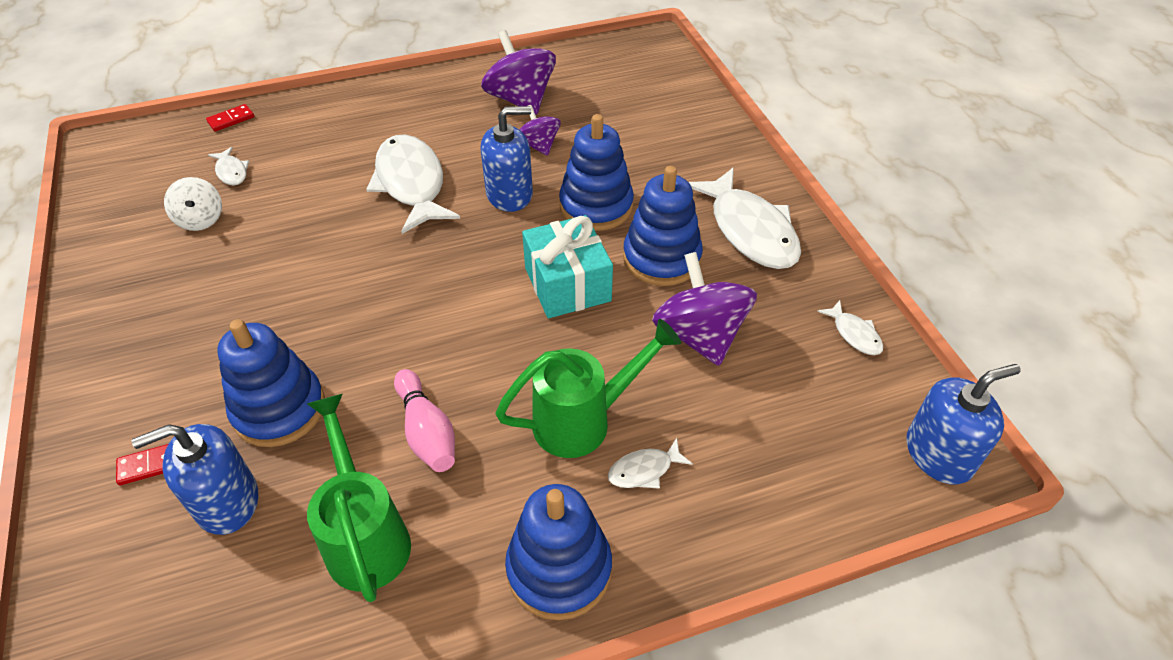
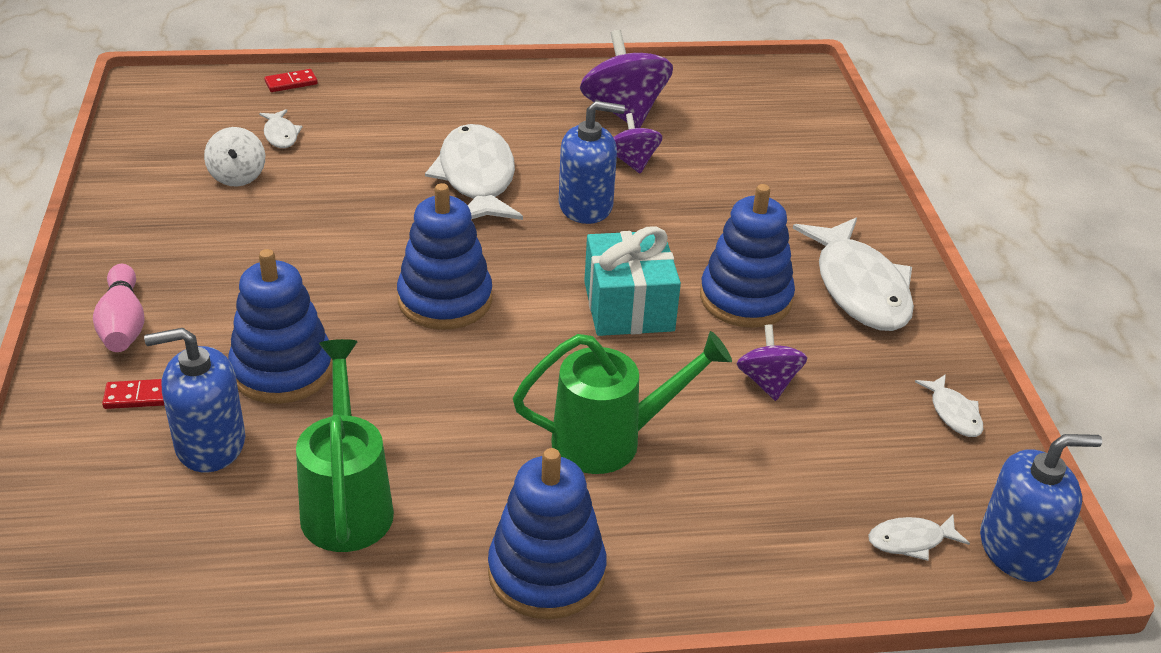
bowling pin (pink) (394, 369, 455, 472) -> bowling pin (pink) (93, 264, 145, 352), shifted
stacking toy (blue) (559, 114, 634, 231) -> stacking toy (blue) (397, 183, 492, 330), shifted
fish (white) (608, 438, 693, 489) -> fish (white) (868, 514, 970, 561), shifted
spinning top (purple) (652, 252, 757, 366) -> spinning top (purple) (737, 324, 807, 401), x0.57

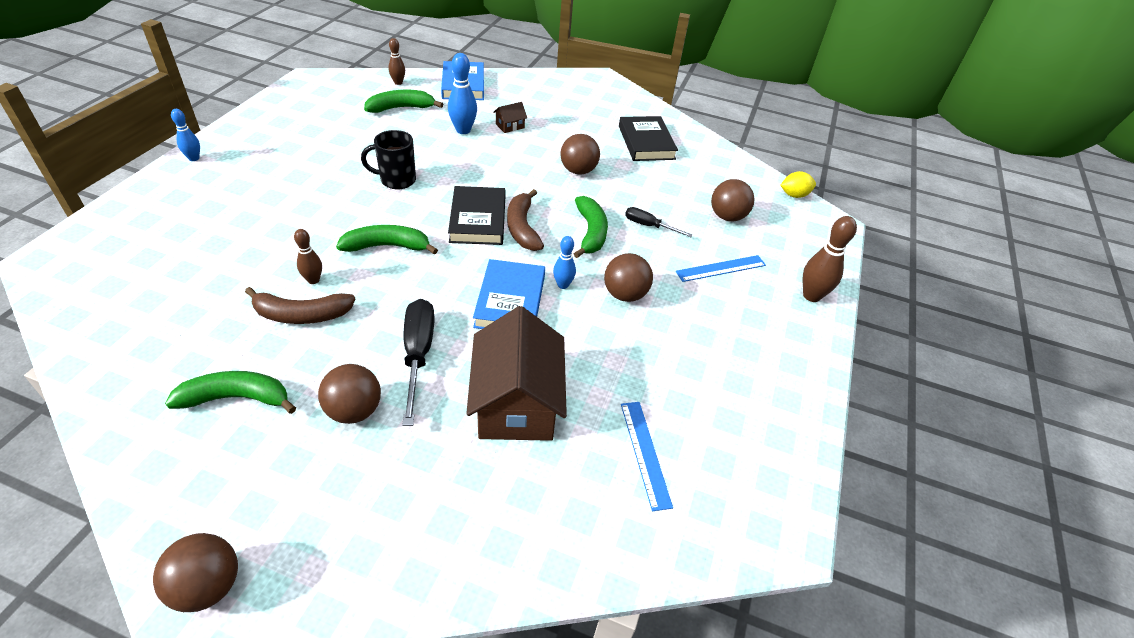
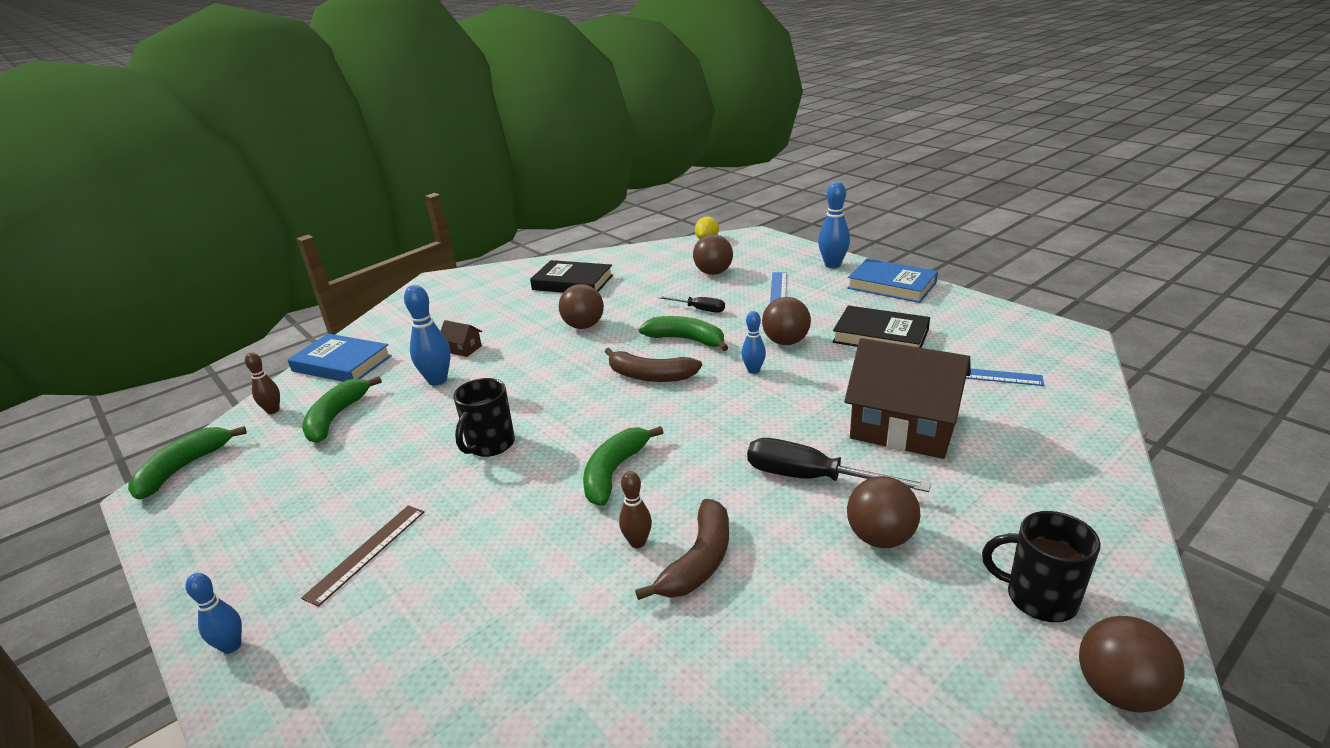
banana (green) (165, 371, 296, 414) -> banana (green) (128, 426, 247, 500), shifted
book (black) (448, 186, 505, 245) -> book (black) (832, 305, 930, 348), shifted
book (blue) (473, 259, 545, 329) -> book (blue) (847, 259, 938, 303), shifted
house (brown) (493, 102, 527, 133) -> house (brown) (441, 320, 482, 357), 60 degrees counterclockwise
screwdriver (black) (625, 207, 692, 237) -> screwdriver (black) (657, 296, 725, 313), 120 degrees counterclockwise
bowling pin (brown) (803, 216, 857, 302) -> bowling pin (blue) (818, 182, 850, 268)
none -> ruler (brown) (301, 505, 424, 607)
none -> mug (black) (982, 511, 1101, 622)

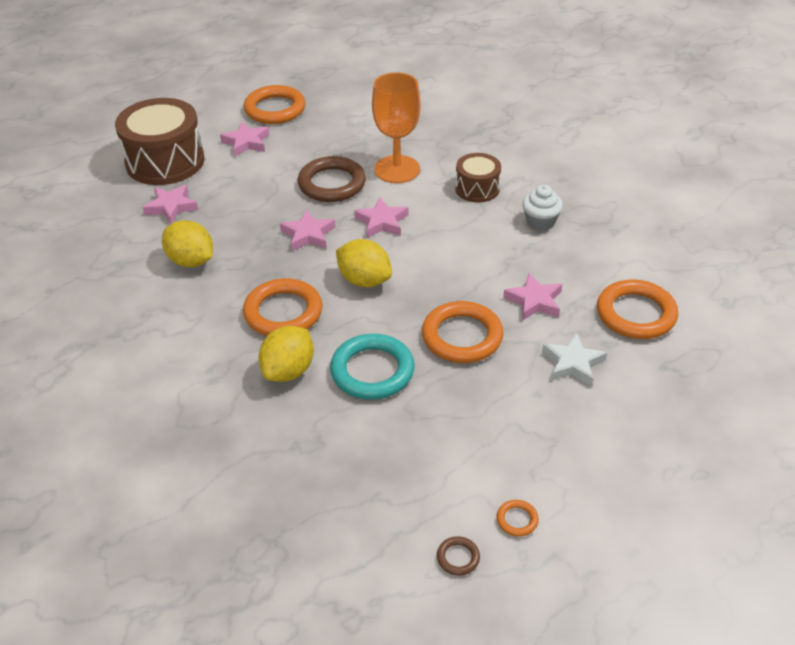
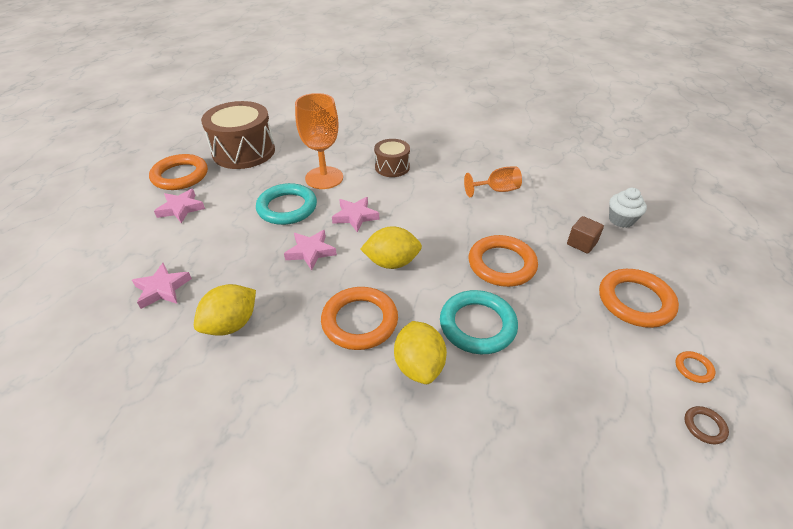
drum (brown) (115, 98, 205, 185) -> drum (brown) (201, 101, 275, 169), shifted
lemon (yellow) (162, 220, 213, 267) -> lemon (yellow) (194, 284, 256, 336), 45 degrees counterclockwise
ring (brown) (298, 156, 366, 202) -> ring (turquoise) (256, 183, 317, 225)
star (pink) (503, 273, 562, 321) -> none
cupcake (white) (522, 185, 563, 231) -> cupcake (white) (609, 188, 647, 228), shifted
star (white) (542, 332, 607, 386) -> cube (brown) (567, 216, 604, 254)
ring (orange) (597, 279, 678, 339) -> ring (orange) (599, 269, 679, 328), shifted
none -> goblet (orange) (464, 167, 522, 197)

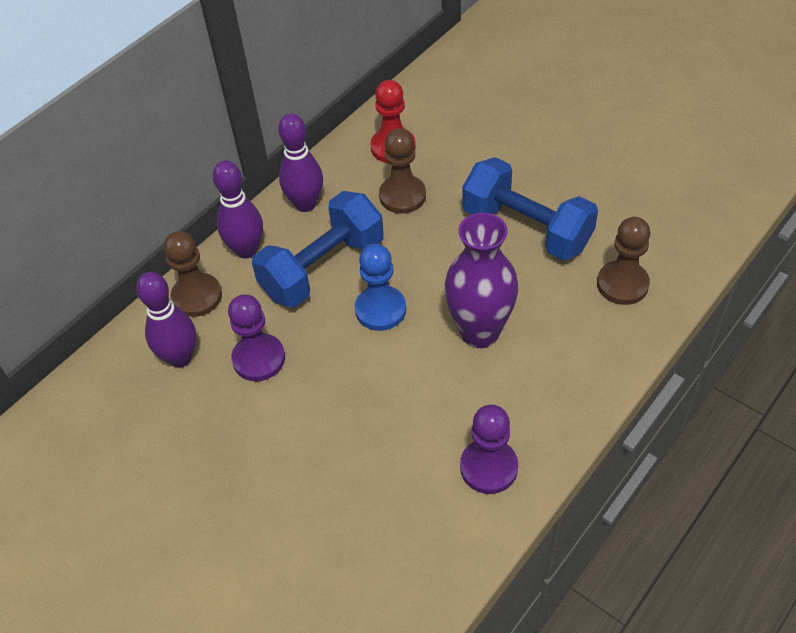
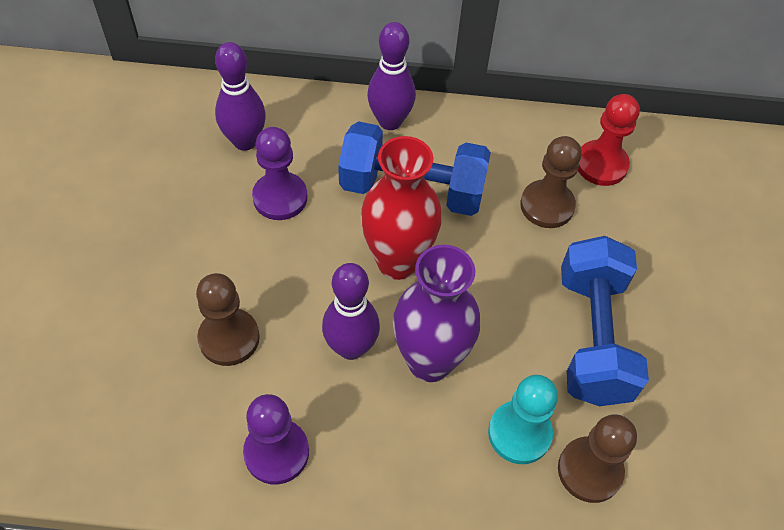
pawn (brown) (164, 231, 222, 317) -> pawn (brown) (196, 273, 260, 366), shifted
bowling pin (purple) (278, 114, 323, 212) -> bowling pin (purple) (322, 263, 380, 360), shifted
pawn (blue) (355, 244, 406, 331) -> vase (red) (361, 136, 442, 280)
none -> pawn (turquoise) (488, 375, 558, 464)

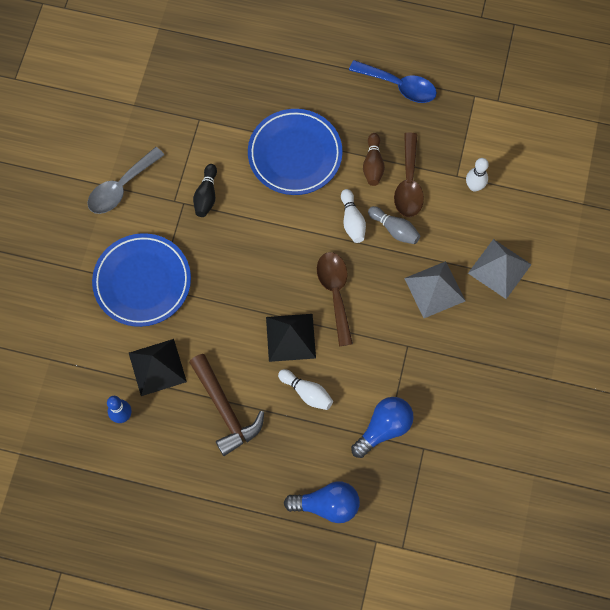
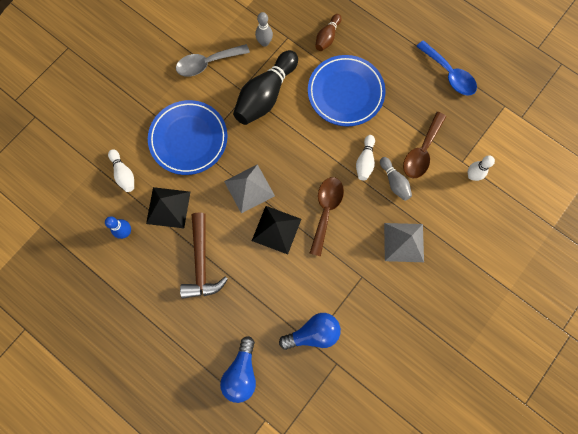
bowling pin (black) (193, 164, 217, 217) -> bowling pin (black) (233, 50, 298, 125), x1.95
bowling pin (white) (278, 369, 333, 410) -> bowling pin (white) (108, 149, 134, 192), shifted
light bulb (blue) (284, 481, 360, 523) -> light bulb (blue) (220, 336, 256, 403), 75 degrees clockwise
bowling pin (brown) (363, 133, 385, 186) -> bowling pin (brown) (315, 14, 341, 51), shifted
pyramid (grey) (468, 239, 532, 299) -> pyramid (grey) (224, 164, 275, 213), shifted
none -> bowling pin (grey) (255, 12, 273, 47)

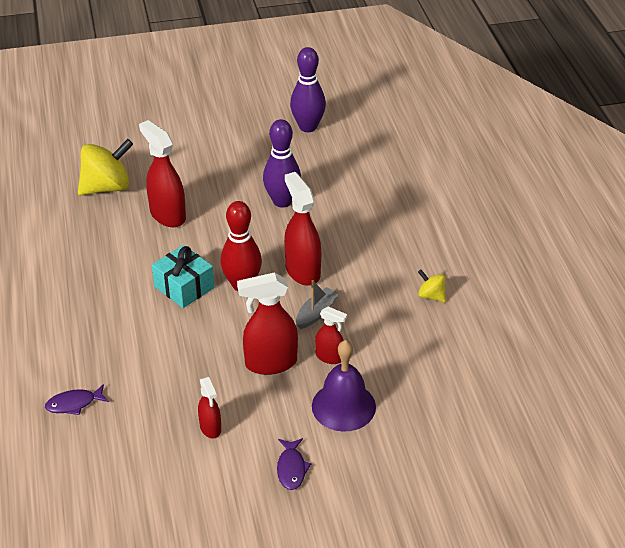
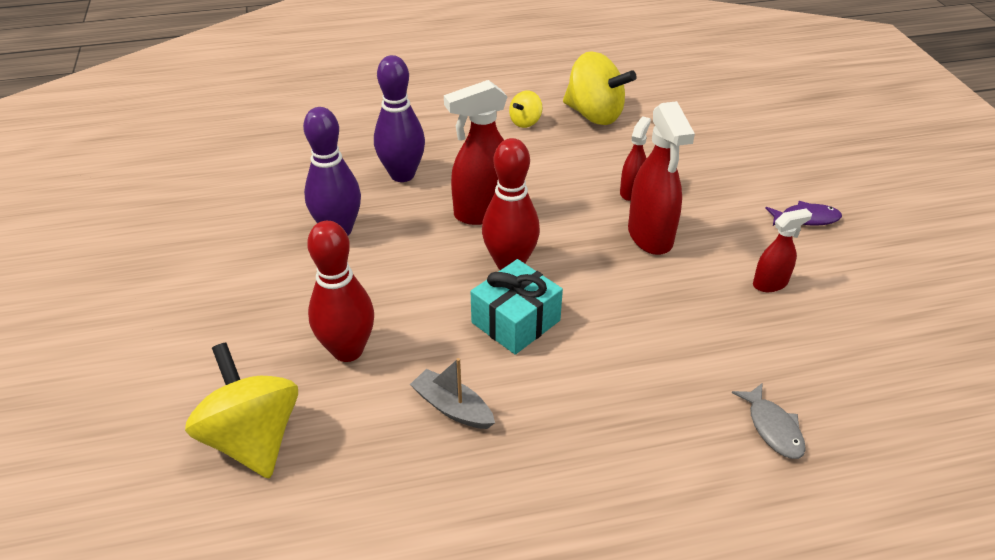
fish (purple) (45, 384, 109, 415) -> fish (grey) (732, 383, 806, 459)
spray bottle (red) (139, 120, 186, 227) -> bowling pin (red) (307, 221, 374, 362)
bowling pin (purple) (290, 47, 326, 132) -> bowling pin (purple) (374, 55, 425, 182), shifted
boat (grey) (296, 280, 339, 329) -> boat (grey) (410, 358, 495, 429), shifted
bell (purple) (312, 340, 376, 432) -> none
none -> spinning top (yellow) (563, 51, 637, 125)

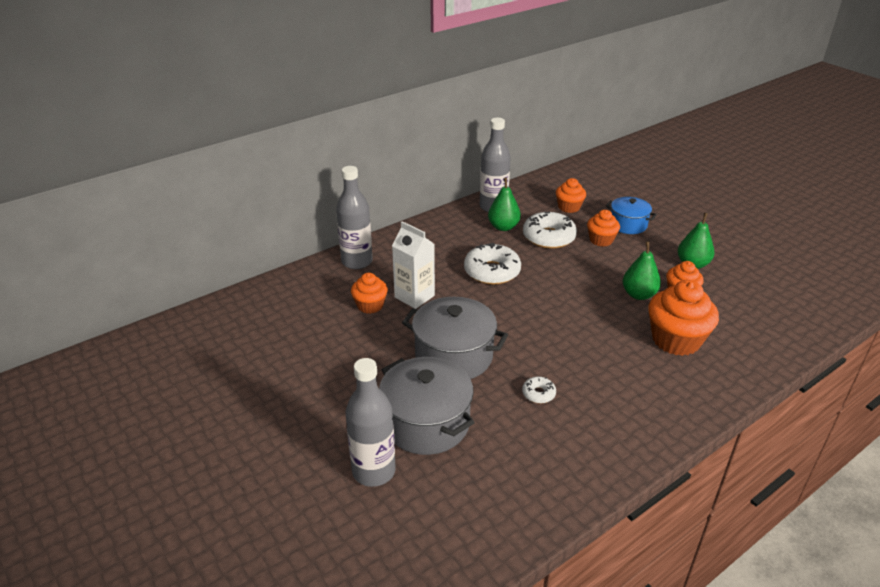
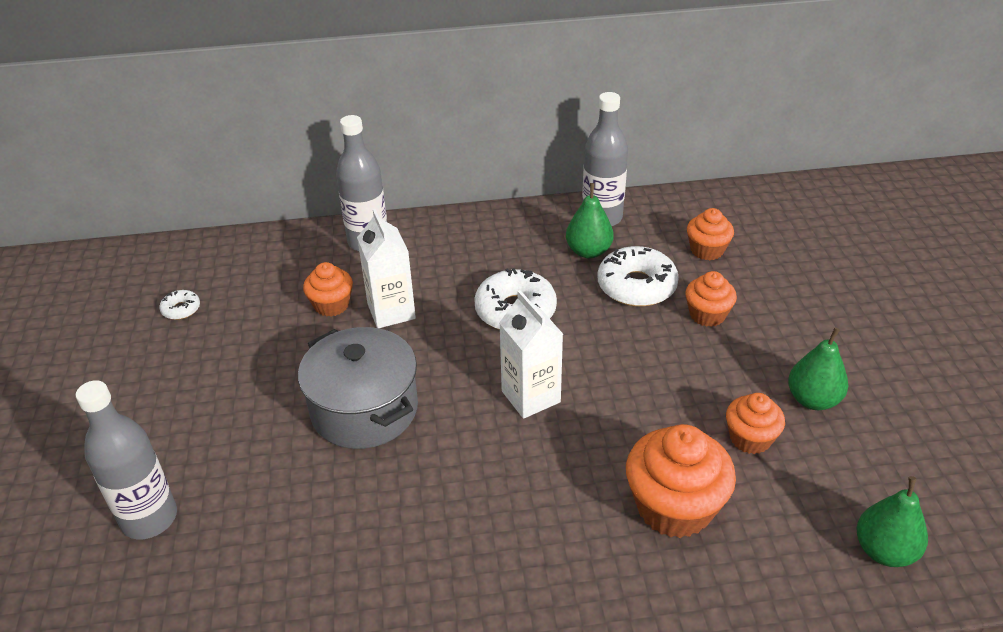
pot (grey) (379, 357, 475, 455) -> none
donut (white) (522, 377, 556, 403) -> donut (white) (159, 290, 200, 320), shifted
pot (blue) (606, 197, 657, 234) -> none
pear (green) (623, 241, 661, 300) -> pear (green) (857, 476, 928, 567), shifted
none -> carton (white) (499, 290, 563, 419)

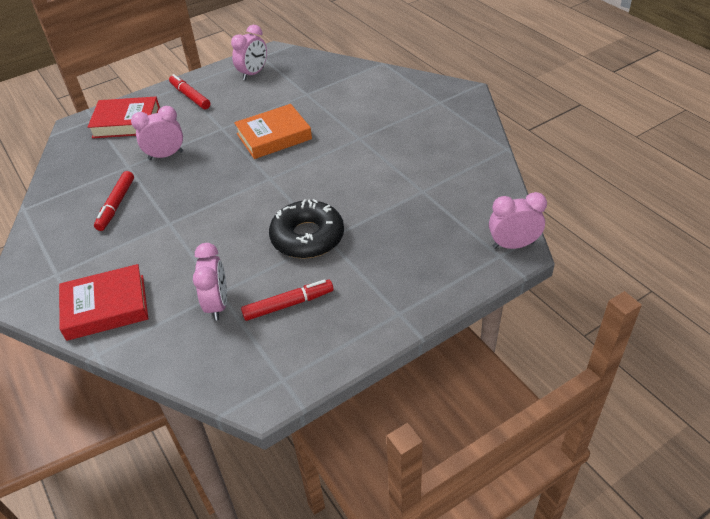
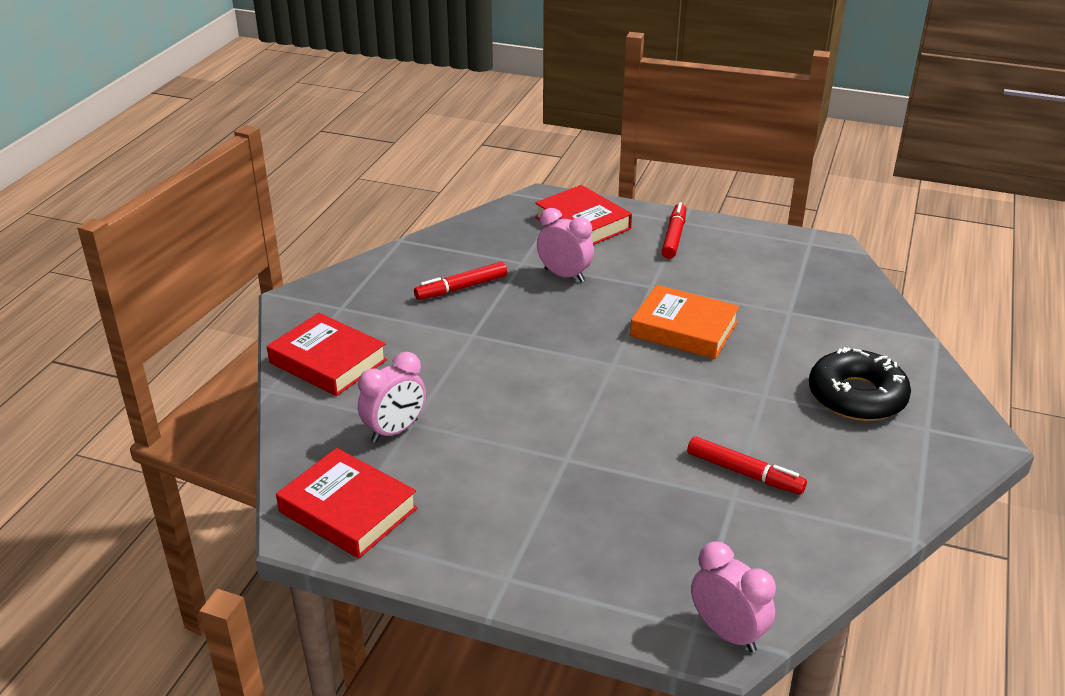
clock (pink) (231, 25, 267, 80) -> none
marker (red) (241, 279, 333, 321) -> marker (red) (687, 436, 807, 495), shifted
donut (black) (269, 199, 344, 258) -> donut (black) (809, 347, 911, 421), shifted
none -> book (red) (276, 448, 418, 559)

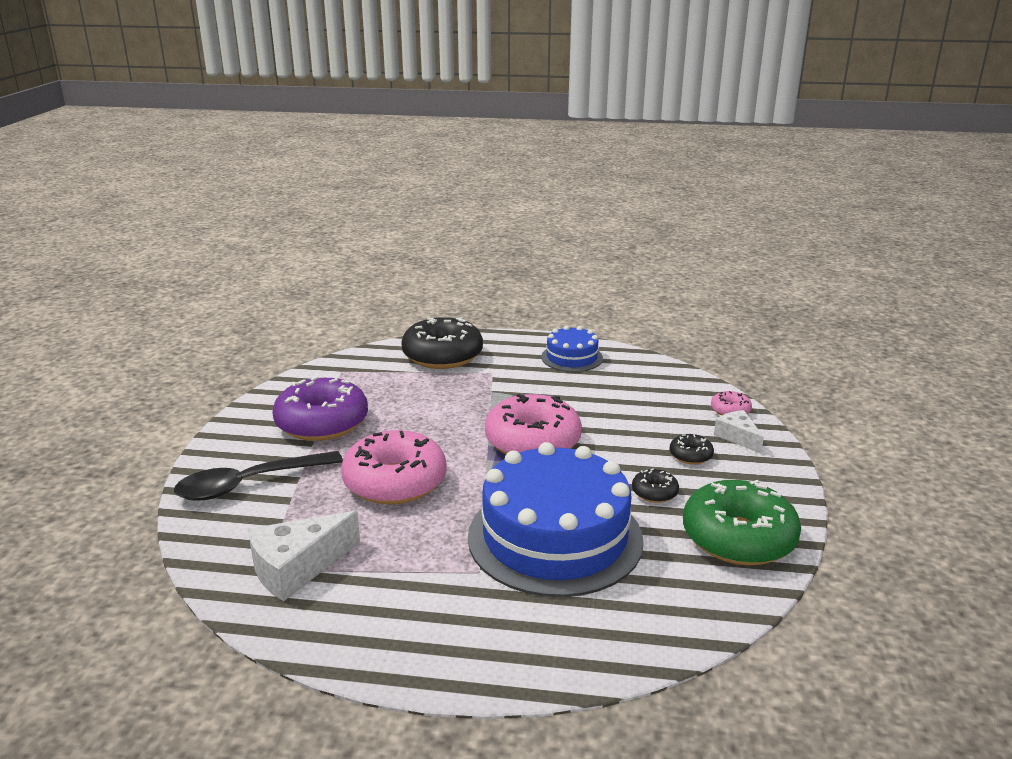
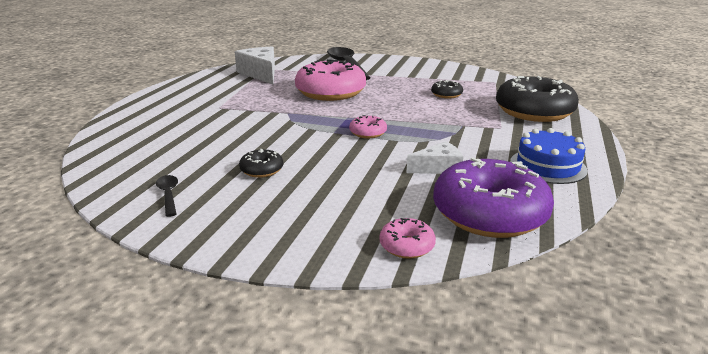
donut (purple) (272, 376, 368, 441) -> donut (purple) (433, 157, 554, 238), shifted
cake (blue) (468, 442, 644, 597) -> none
donut (pink) (485, 394, 582, 454) -> donut (pink) (349, 115, 387, 138), x0.44
donut (black) (670, 434, 714, 464) -> donut (black) (431, 80, 463, 99), shifted
donut (green) (683, 480, 801, 566) -> spoon (black) (156, 175, 178, 217)
cheese (white) (714, 410, 764, 453) -> cheese (white) (407, 141, 463, 174), shifted

